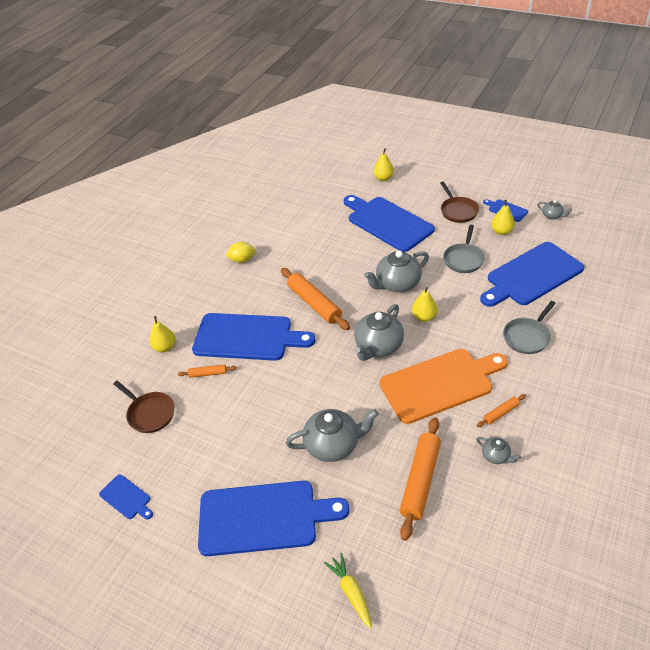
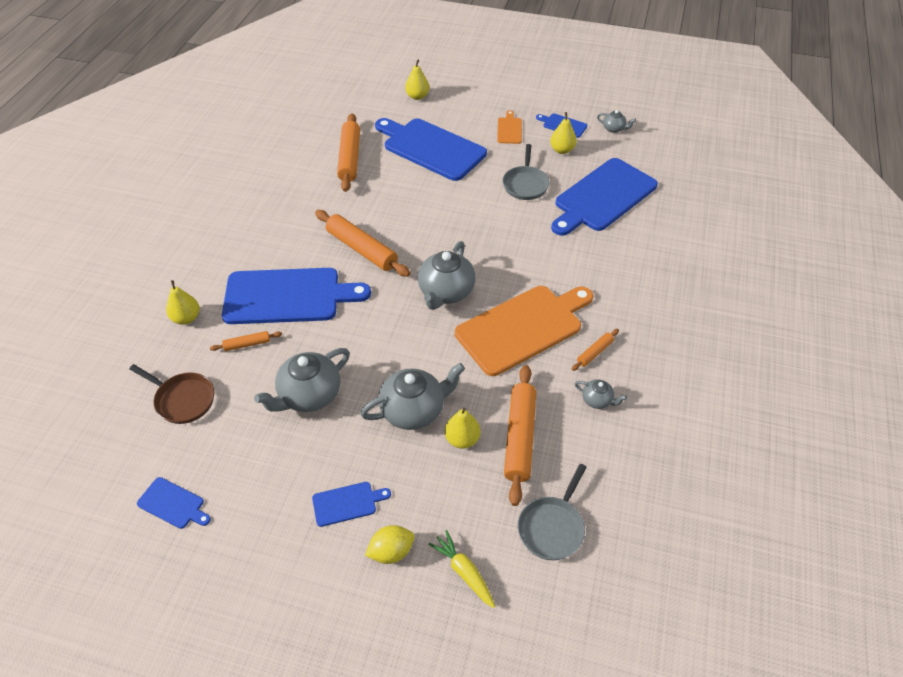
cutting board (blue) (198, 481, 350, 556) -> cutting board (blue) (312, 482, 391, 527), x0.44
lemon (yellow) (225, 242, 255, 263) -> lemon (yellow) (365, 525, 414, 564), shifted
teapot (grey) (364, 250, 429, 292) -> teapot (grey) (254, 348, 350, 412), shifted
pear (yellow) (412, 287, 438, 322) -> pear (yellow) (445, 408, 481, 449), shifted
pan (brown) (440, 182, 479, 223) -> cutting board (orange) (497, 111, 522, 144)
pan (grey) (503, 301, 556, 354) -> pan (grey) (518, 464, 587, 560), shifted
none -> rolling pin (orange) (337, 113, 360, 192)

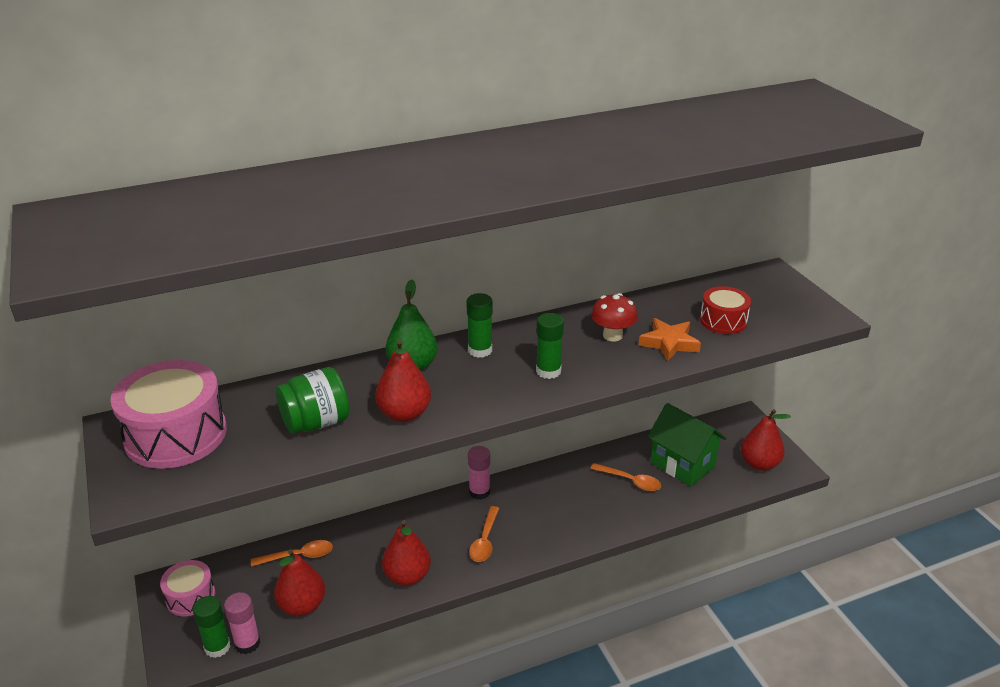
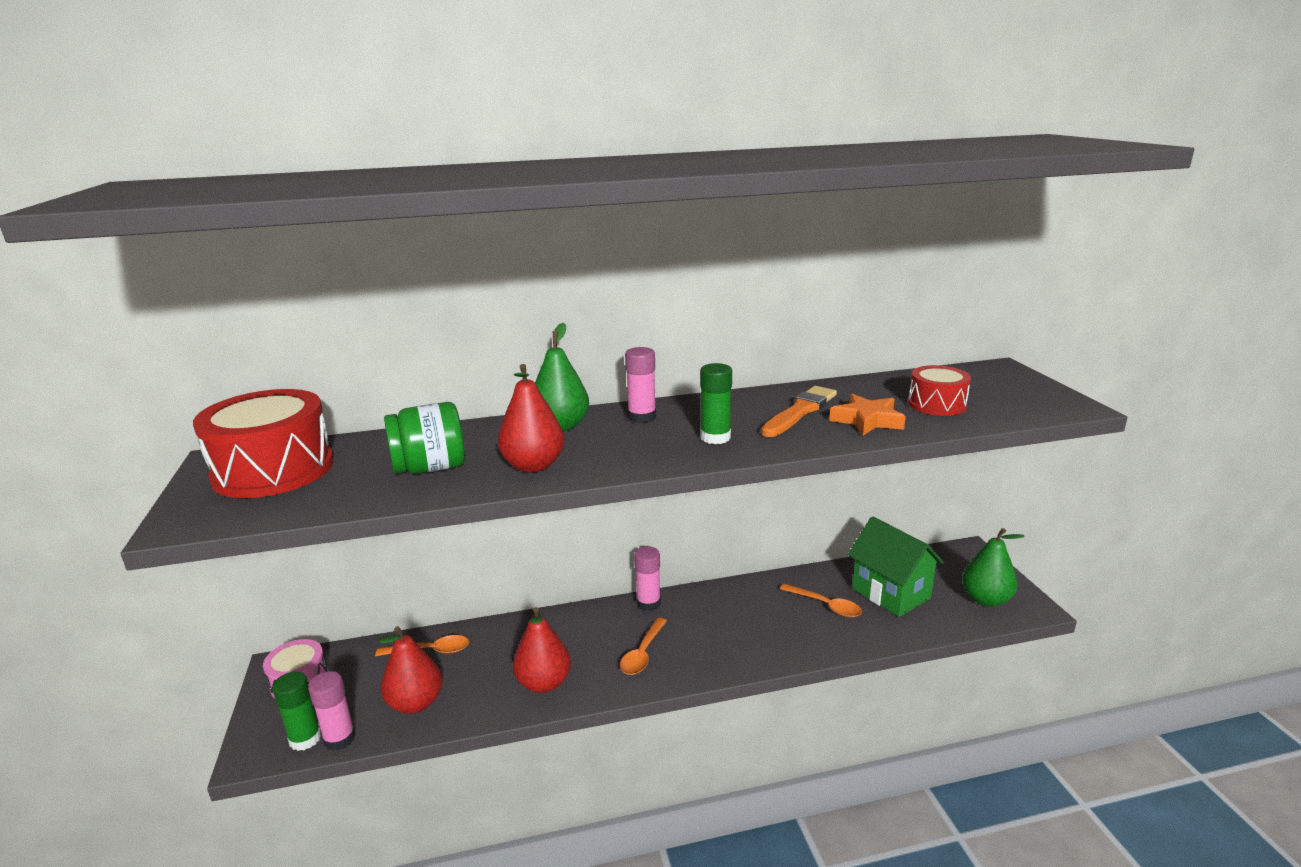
drum (pink) (110, 360, 227, 469) -> drum (red) (193, 389, 334, 498)
glue stick (green) (466, 293, 493, 358) -> glue stick (pink) (625, 347, 656, 423)
mushroom (red) (591, 293, 638, 341) -> brush (orange) (761, 386, 837, 437)
pear (red) (741, 409, 791, 471) -> pear (green) (962, 528, 1025, 607)

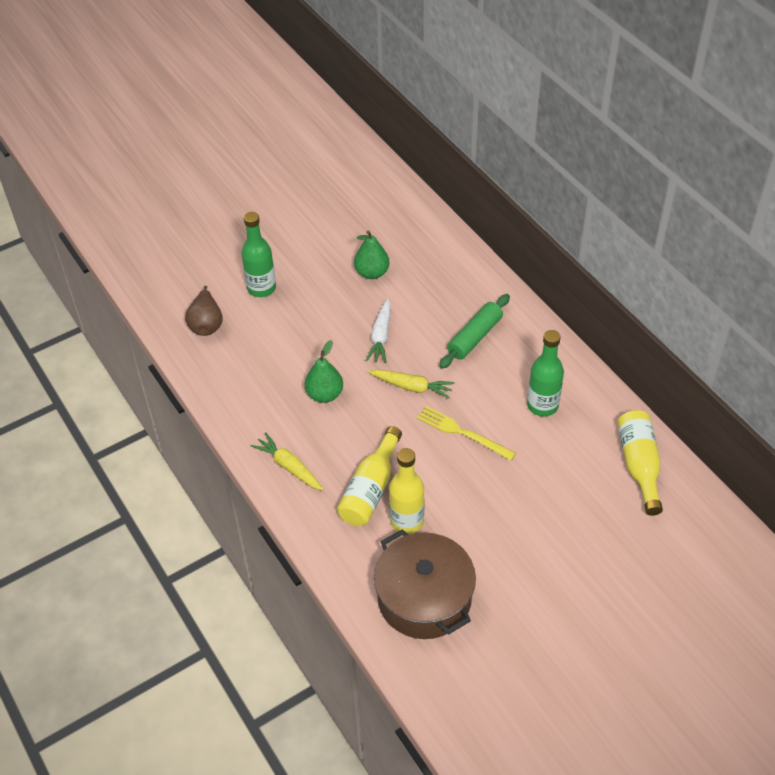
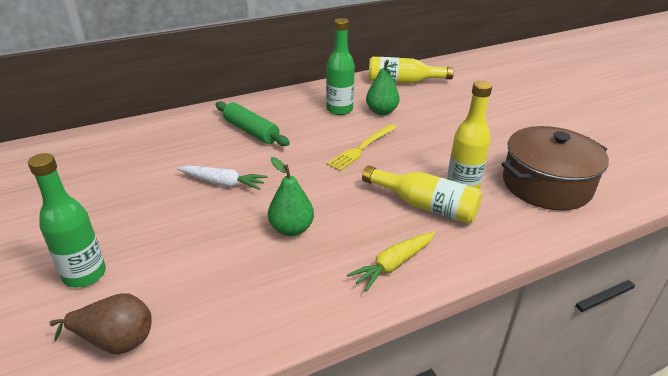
pear (green) (354, 231, 389, 279) -> pear (green) (366, 60, 400, 115), shifted
carrot (yellow) (368, 369, 455, 399) -> none

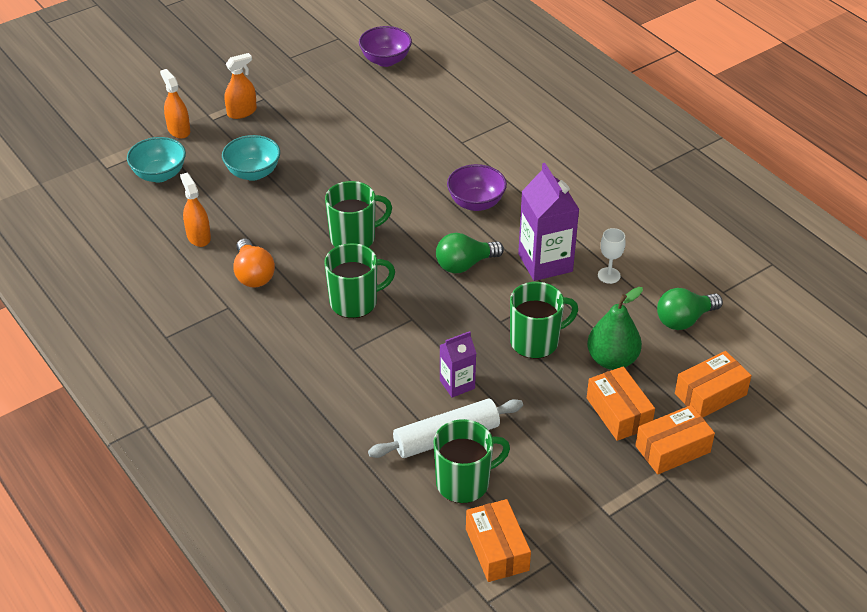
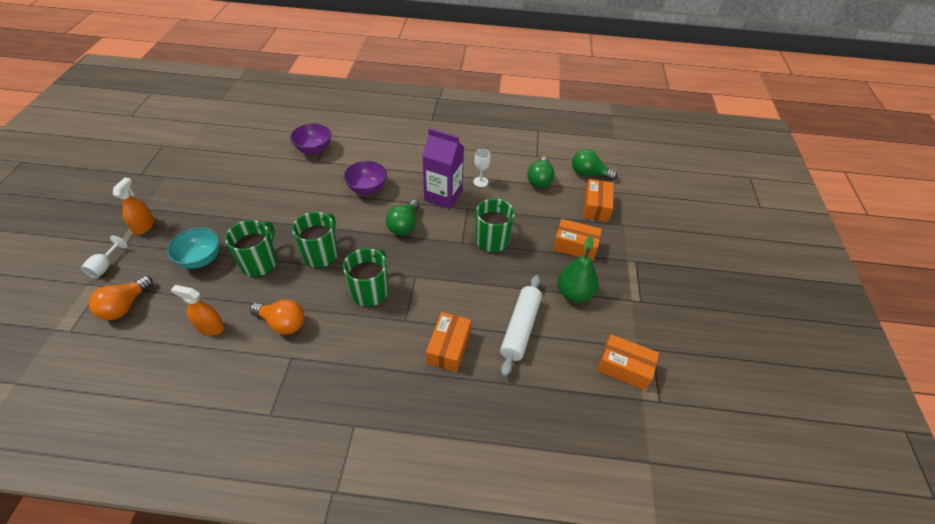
bowl (turquoise) (127, 137, 186, 182) -> light bulb (orange) (89, 276, 153, 320)
spray bottle (orange) (160, 69, 190, 139) -> goblet (white) (81, 236, 128, 278)
bowl (purple) (359, 26, 412, 67) -> bowl (purple) (290, 123, 331, 155), shifted
mug (green) (433, 419, 510, 503) -> mug (green) (225, 220, 277, 277), shifted
carton (purple) (440, 331, 477, 398) -> none
pear (green) (587, 287, 643, 370) -> pear (green) (557, 235, 598, 302), shifted
box (orange) (635, 405, 715, 474) -> box (orange) (426, 312, 471, 372), shifted
none -> light bulb (green) (572, 149, 618, 181)

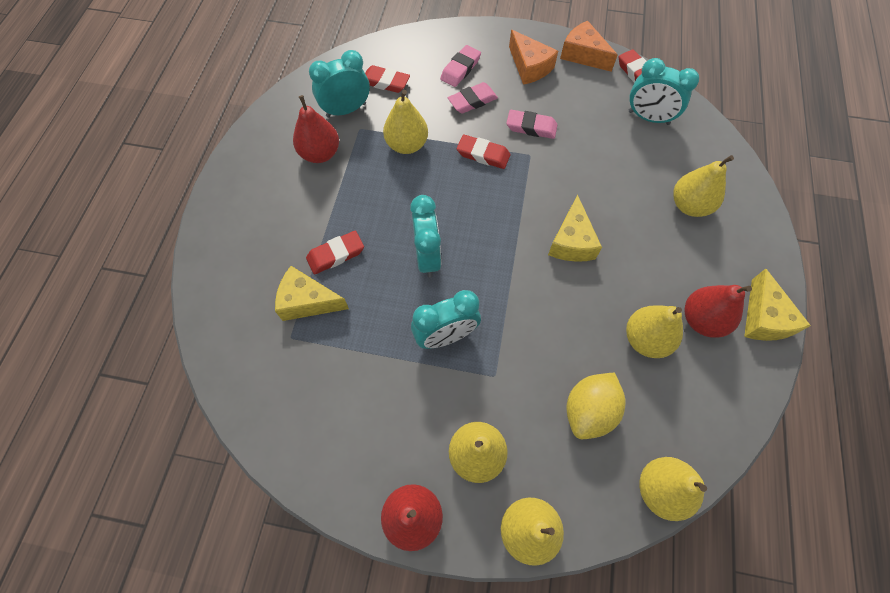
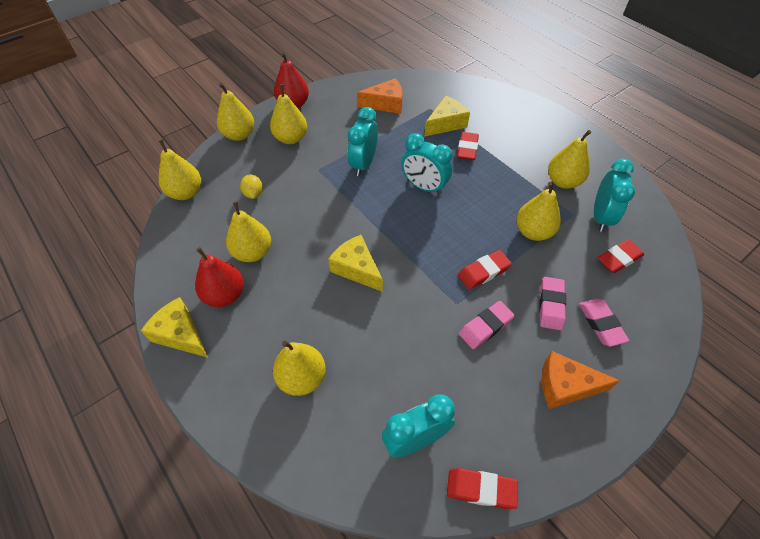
pear (red) (293, 95, 339, 163) -> pear (yellow) (548, 130, 591, 189)
cheese (orange) (560, 21, 617, 72) -> cheese (orange) (357, 78, 403, 114), shifted
lemon (yellow) (566, 373, 625, 439) -> lemon (yellow) (240, 174, 263, 199), x0.57

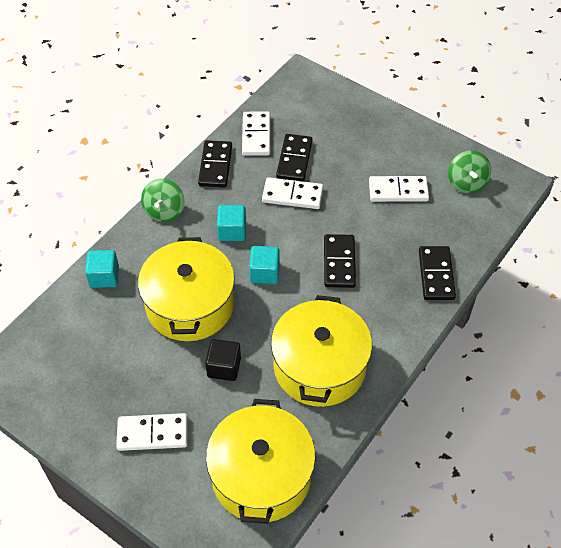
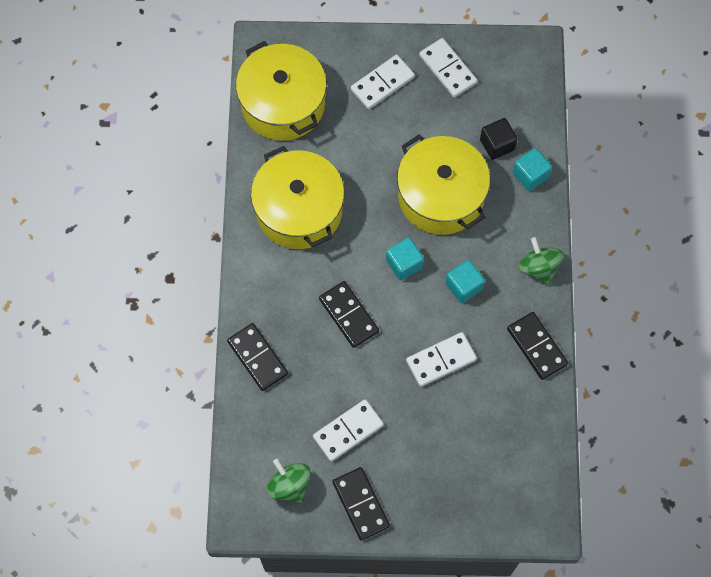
cube (black) (205, 339, 241, 381) -> cube (black) (480, 118, 517, 160), shifted
domino (white) (242, 112, 270, 156) -> domino (white) (419, 38, 477, 98), shifted
domino (black) (276, 134, 313, 182) -> domino (black) (332, 467, 390, 540), shifted

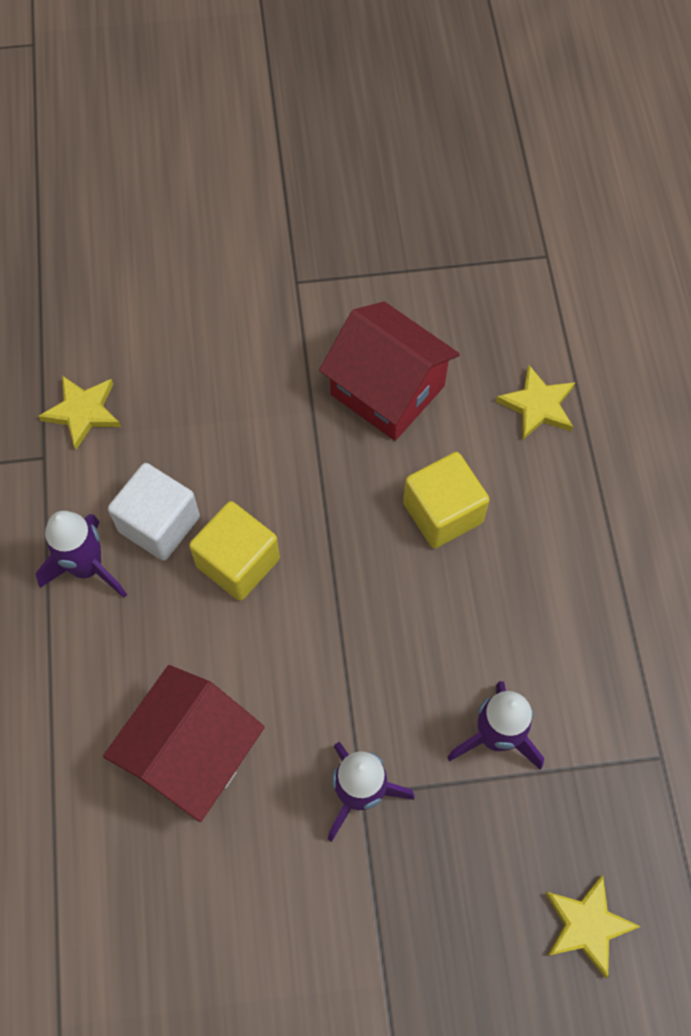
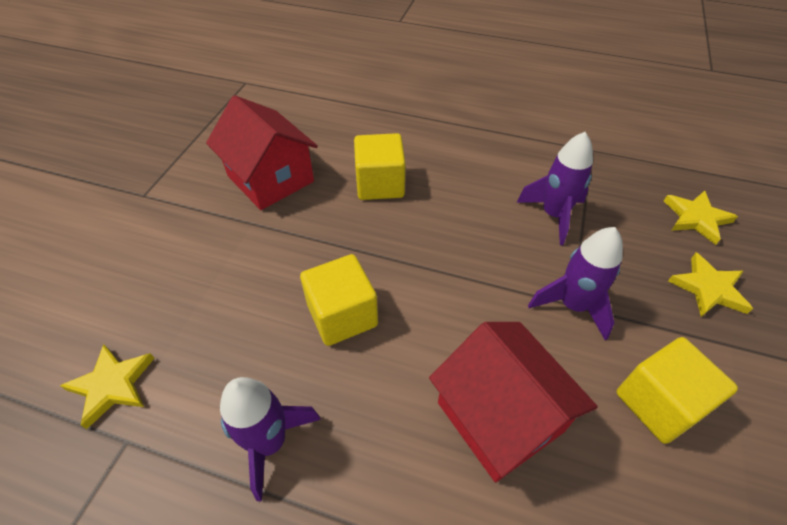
cube (white) (108, 463, 200, 561) -> none
house (red) (319, 302, 460, 441) -> house (red) (206, 95, 318, 210), 75 degrees clockwise
star (yellow) (496, 364, 575, 440) -> star (yellow) (668, 253, 753, 317), shifted
none -> cube (yellow) (616, 337, 738, 444)

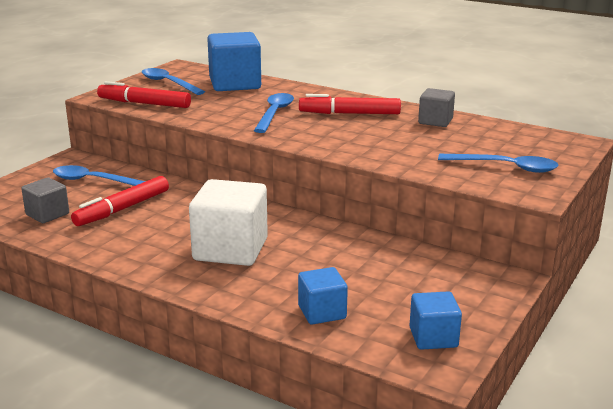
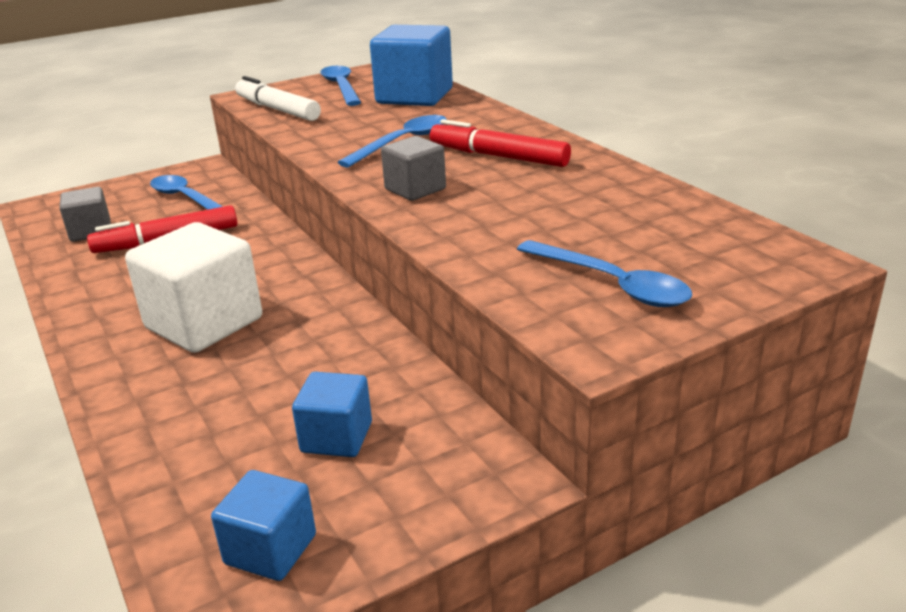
marker (red) (97, 81, 191, 108) -> marker (white) (235, 76, 321, 121)
cube (blue) (298, 267, 348, 325) -> cube (blue) (292, 372, 372, 457), shifted
cube (grey) (418, 88, 455, 127) -> cube (grey) (381, 136, 446, 201), shifted

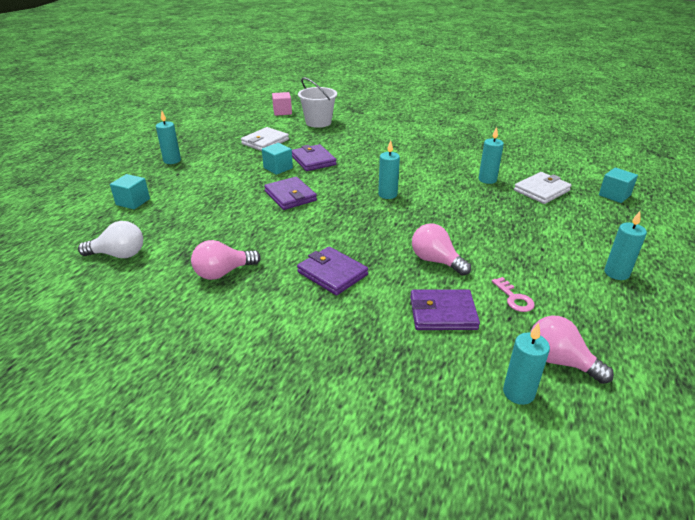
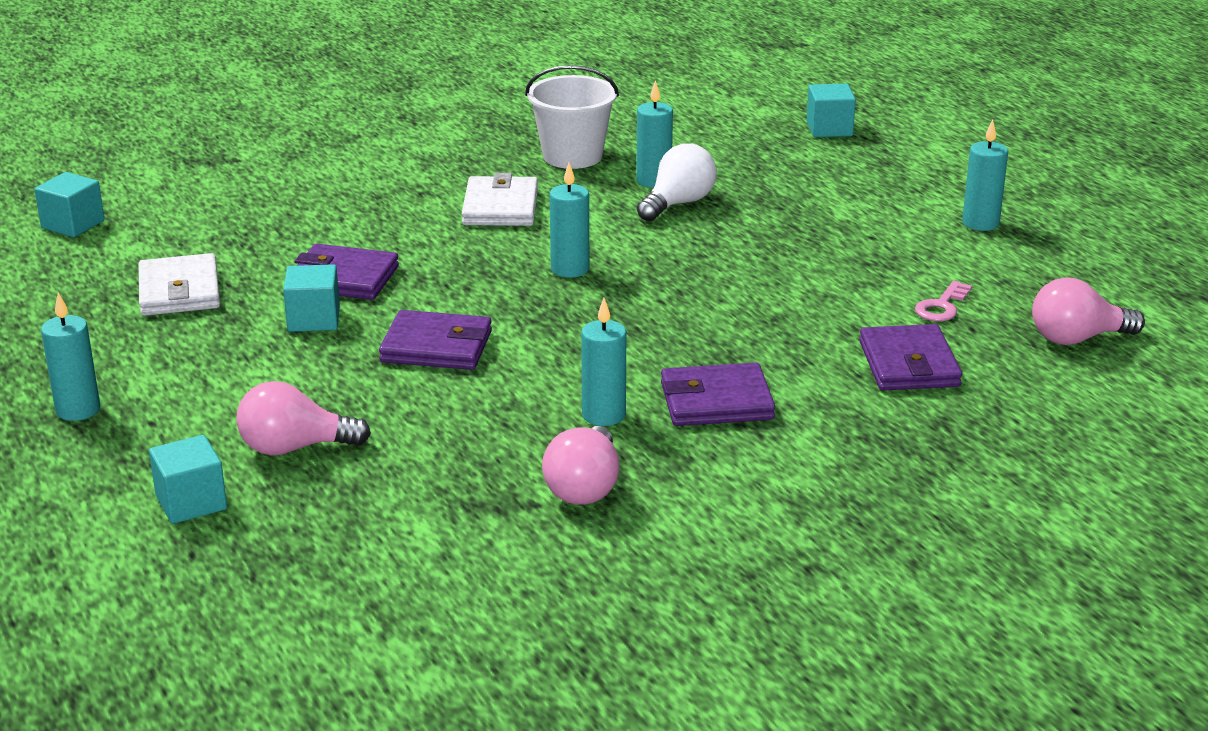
light bulb (white) (78, 221, 143, 258) -> light bulb (white) (637, 143, 717, 222), shifted
cube (pink) (272, 92, 292, 116) -> cube (turquoise) (35, 172, 105, 237)
bucket (white) (298, 77, 337, 128) -> bucket (white) (525, 65, 619, 169), shifted
wallet (purple) (410, 289, 480, 330) -> wallet (purple) (859, 324, 962, 391), 45 degrees counterclockwise
light bulb (pink) (412, 224, 471, 276) -> light bulb (pink) (236, 381, 371, 455), shifted
key (pink) (492, 277, 535, 312) -> key (pink) (915, 281, 972, 321), 105 degrees clockwise
candle (turquoise) (503, 323, 550, 405) -> candle (turquoise) (581, 298, 626, 426), shifted
wallet (white) (514, 172, 572, 204) -> wallet (white) (462, 173, 538, 226), shifted

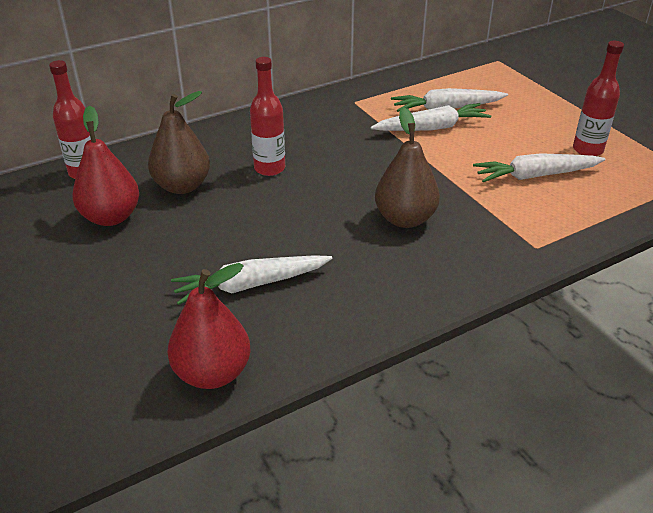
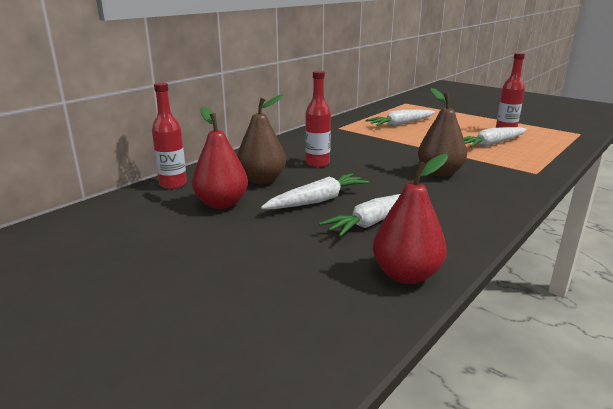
carrot (white) (371, 103, 491, 131) -> carrot (white) (261, 173, 369, 209), shifted

